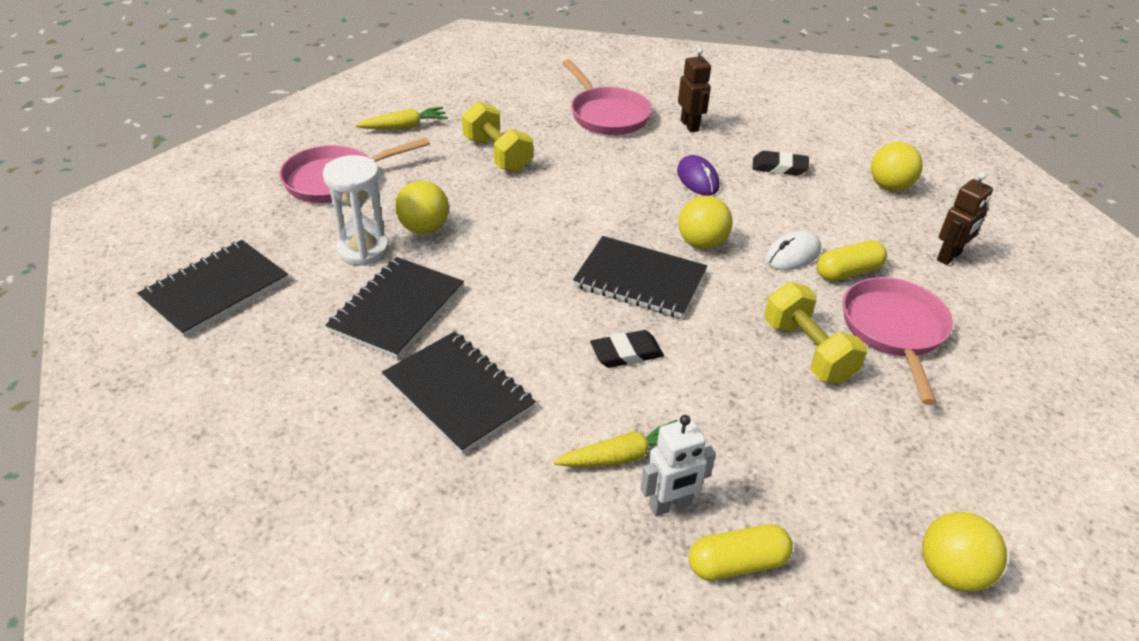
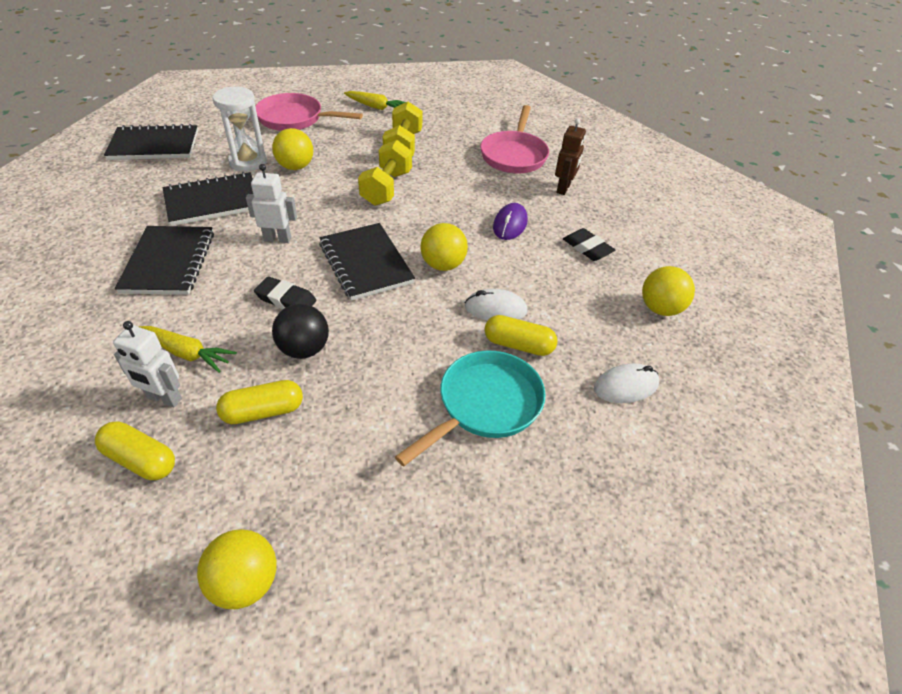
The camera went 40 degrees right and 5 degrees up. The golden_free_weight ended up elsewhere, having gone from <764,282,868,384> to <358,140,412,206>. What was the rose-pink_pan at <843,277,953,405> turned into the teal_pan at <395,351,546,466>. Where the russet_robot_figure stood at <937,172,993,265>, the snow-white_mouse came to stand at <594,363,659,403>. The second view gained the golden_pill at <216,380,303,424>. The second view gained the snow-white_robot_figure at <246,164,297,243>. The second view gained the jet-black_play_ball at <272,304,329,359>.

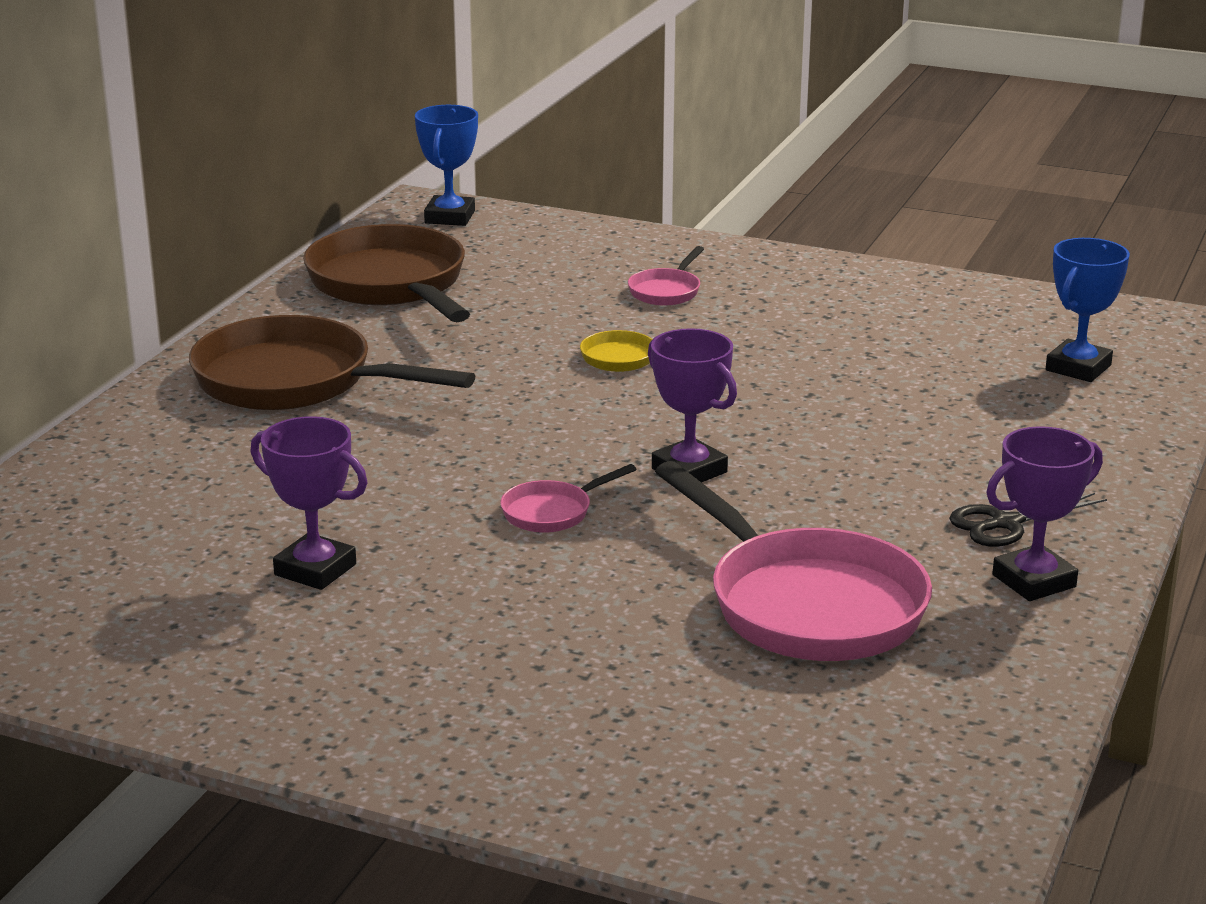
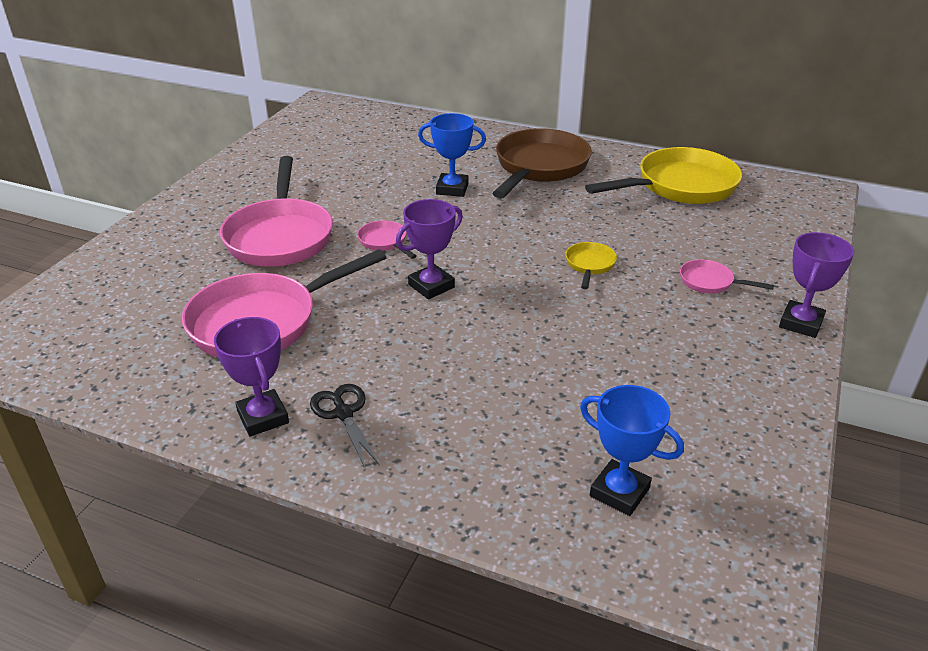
The camera went 90 degrees right and 10 degrees up. The royal_purple_trophy ended up elsewhere, having gone from <250,416,367,590> to <779,232,854,338>. What was the russet_pan at <303,224,470,322> turned into the golden_pan at <585,147,742,204>. The royal_blue_trophy ended up elsewhere, having gone from <415,105,478,226> to <418,113,486,197>. The second view gained the rose-pink_pan at <220,156,333,267>.

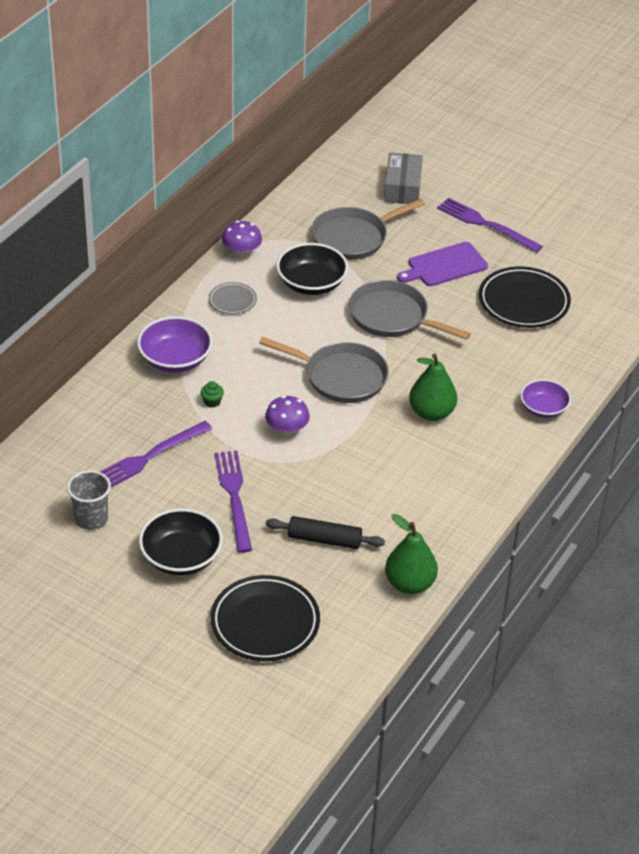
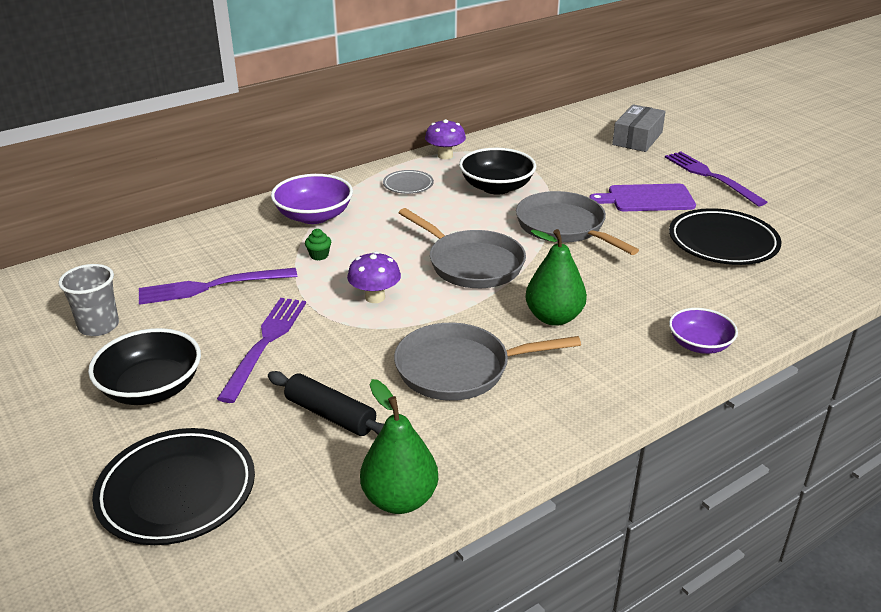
The camera went 25 degrees right and 10 degrees down. The gray_pan ended up elsewhere, having gone from <311,199,425,260> to <394,323,581,401>.

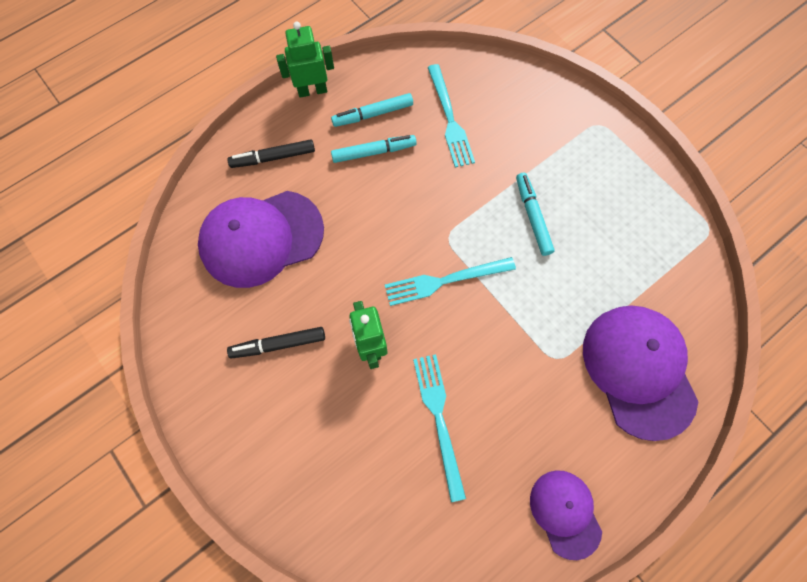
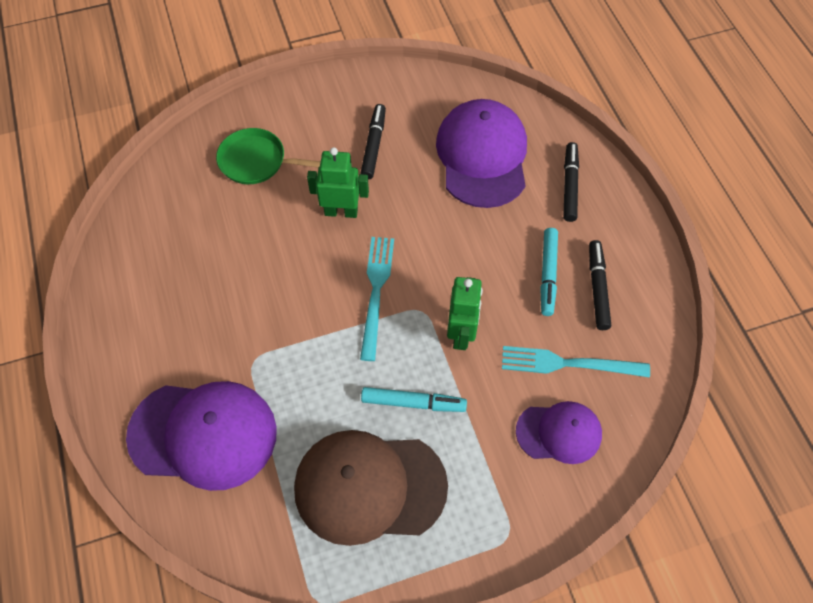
The camera went 110 degrees right and 10 degrees down. The leaf-green_robot_figure ended up elsewhere, having gone from <276,22,334,98> to <447,277,483,350>. What was the teal_felt_pen at <331,93,413,127> turned into the jet-black_felt_pen at <589,240,611,330>. The second view lost the teal_table_fork at <413,354,466,502>. The royal_purple_peaked_cap ended up elsewhere, having gone from <530,470,602,560> to <516,401,602,464>. The second view gained the leaf-green_pan at <216,128,321,184>. The second view gained the russet_peaked_cap at <294,430,448,546>.

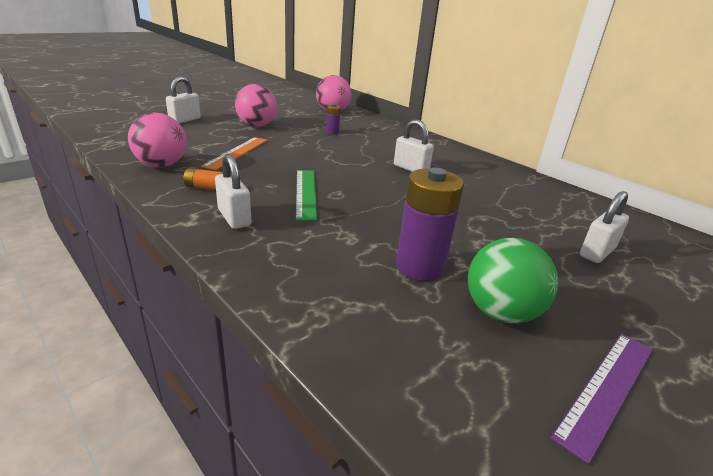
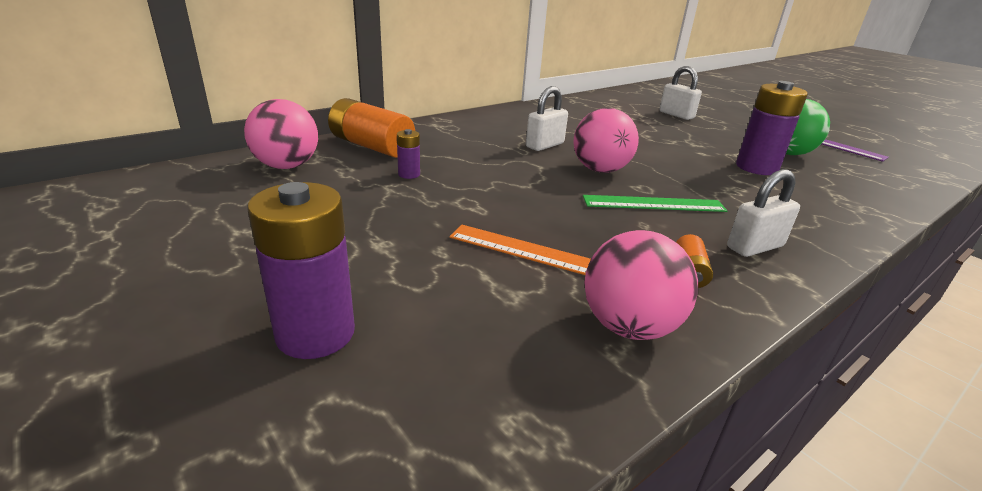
The camera went 85 degrees left and 0 degrees up. Where the snow-white_lock stood at <166,76,201,123>, the royal_purple_AA_battery came to stand at <247,182,355,359>. The rose-pink_play_ball ended up elsewhere, having gone from <235,84,277,127> to <574,108,639,173>. The second view gained the orange_AA_battery at <328,98,415,158>.

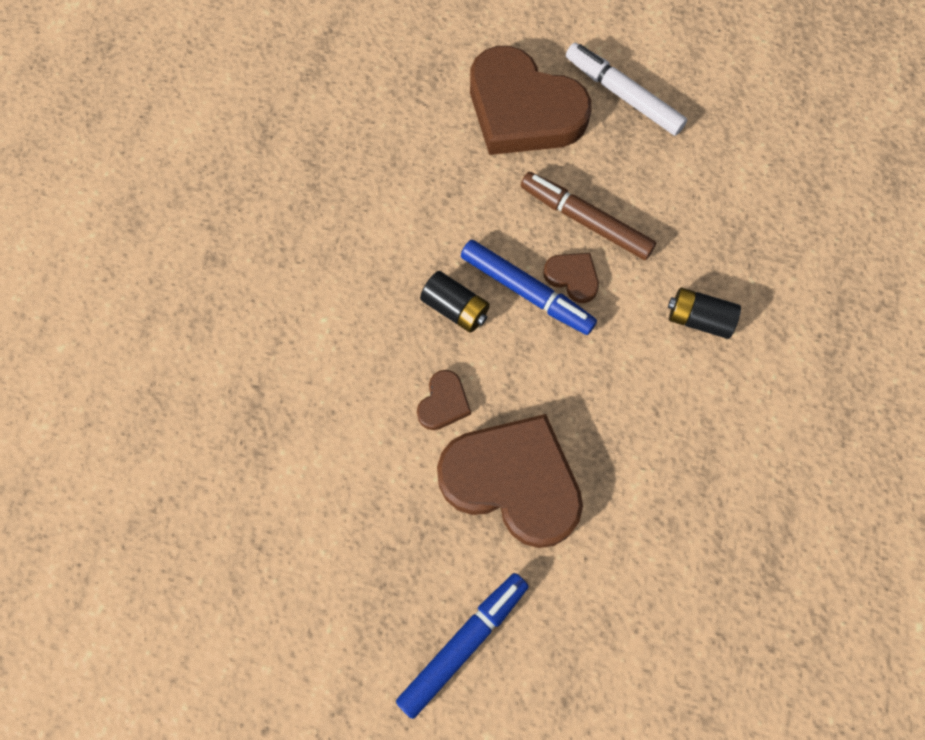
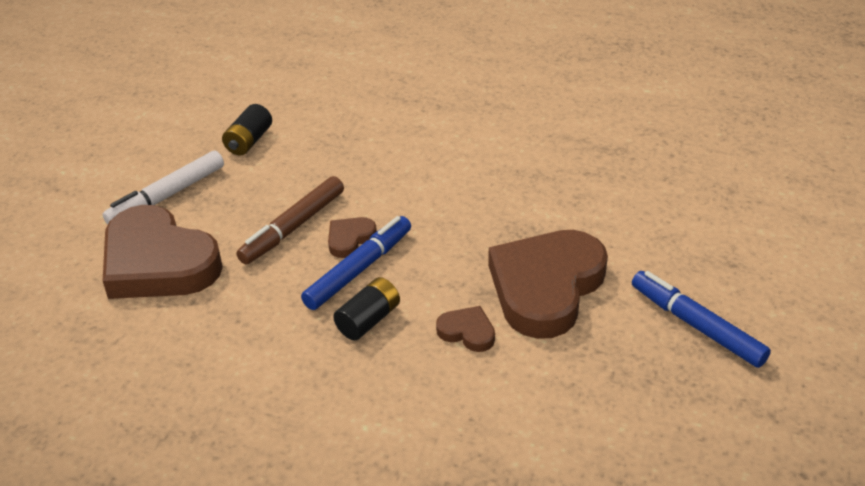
The camera went 85 degrees left and 30 degrees down. The russet_heart_shape at <470,46,592,155> ended up facing another way, 90 degrees clockwise from before. The jet-black_AA_battery ended up elsewhere, having gone from <668,287,741,339> to <222,104,272,155>.

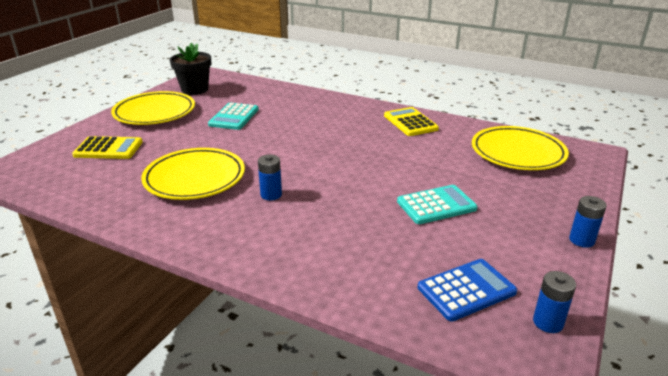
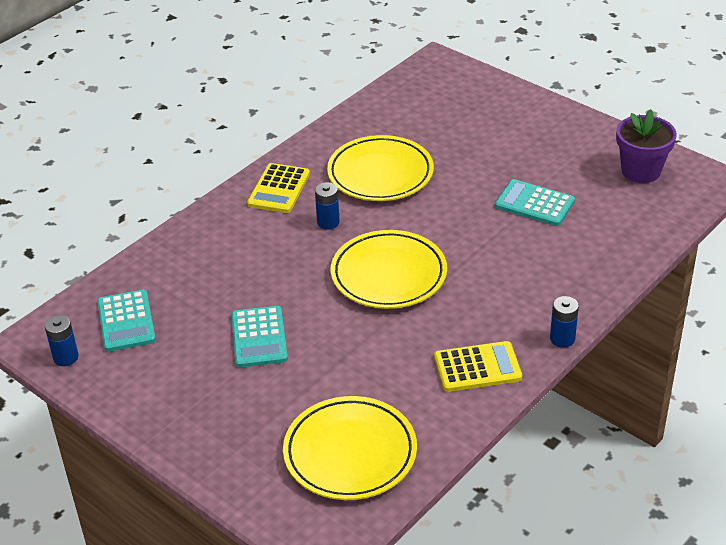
The camera went 105 degrees right and 10 degrees up. The golden_pocket_calculator ended up elsewhere, having gone from <72,136,143,159> to <247,163,310,213>. The golden_plate ended up elsewhere, having gone from <111,91,195,125> to <330,230,447,309>. What was the jet-black_plant_pot at <170,42,211,95> turned into the royal_purple_plant_pot at <616,109,677,183>. What was the royal_blue_pocket_calculator at <418,259,518,321> turned into the teal_pocket_calculator at <98,290,156,352>. The royal_blue_AA_battery ended up elsewhere, having gone from <569,196,607,248> to <550,296,579,348>.

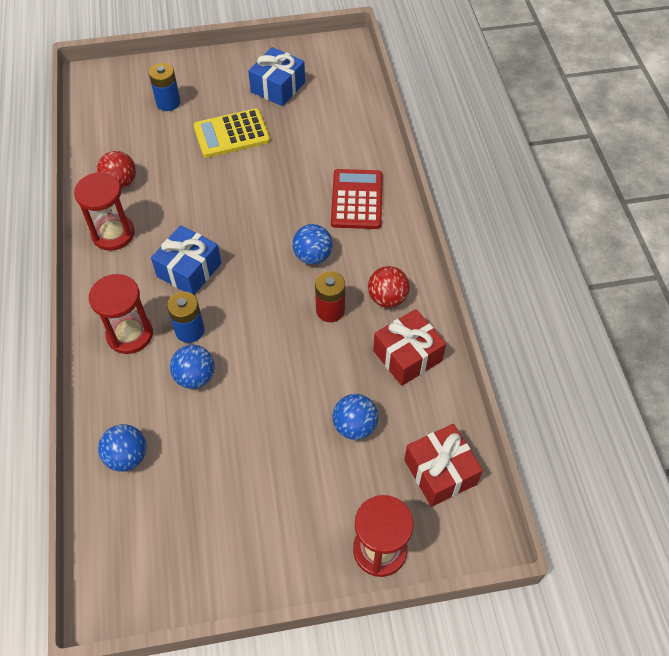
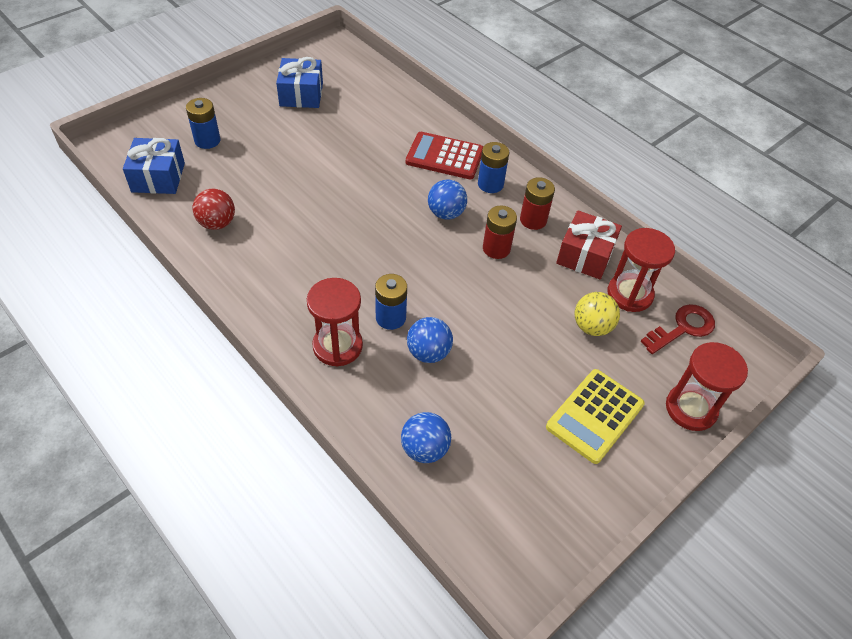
The camera went 35 degrees left and 5 degrees down. The crimson_sand_timer ended up elsewhere, having gone from <74,172,135,251> to <608,228,675,312>. The royal_blue_present ended up elsewhere, having gone from <151,225,221,295> to <123,138,185,194>. The golden_pocket_calculator ended up elsewhere, having gone from <194,108,270,158> to <546,369,645,464>. The crimson_pocket_calculator at <331,169,382,229> ended up facing another way, 45 degrees counterclockwise from before. What was the royal_blue_play_ball at <333,394,378,440> turned into the golden_play_ball at <575,292,620,336>. Where the crimson_play_ball stood at <368,266,410,308>, the crimson_AA_battery came to stand at <520,177,555,230>. Where the crimson_present stood at <404,424,483,507>, the crimson_latchkey came to stand at <640,304,715,354>. The second view gained the royal_blue_AA_battery at <478,142,509,193>.

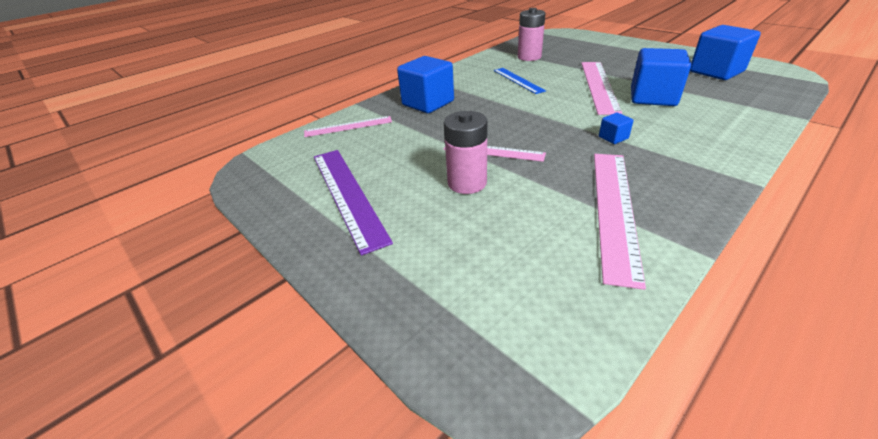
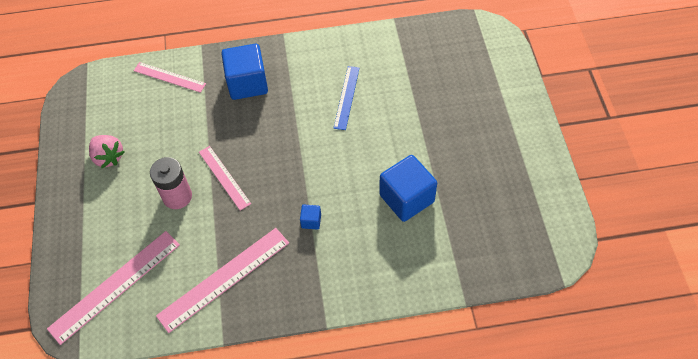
The camera went 35 degrees right and 20 degrees up. Where the royal_purple_measuring_stick stood at <314,150,393,256>, the rose-pink_toy_strawberry came to stand at <89,135,124,168>. The second view lost the rose-pink_AA_battery at <518,8,546,61>. The rose-pink_measuring_stick ended up elsewhere, having gone from <581,62,622,115> to <47,231,180,345>. The second view lost the royal_blue_solid_cube at <690,25,761,80>.

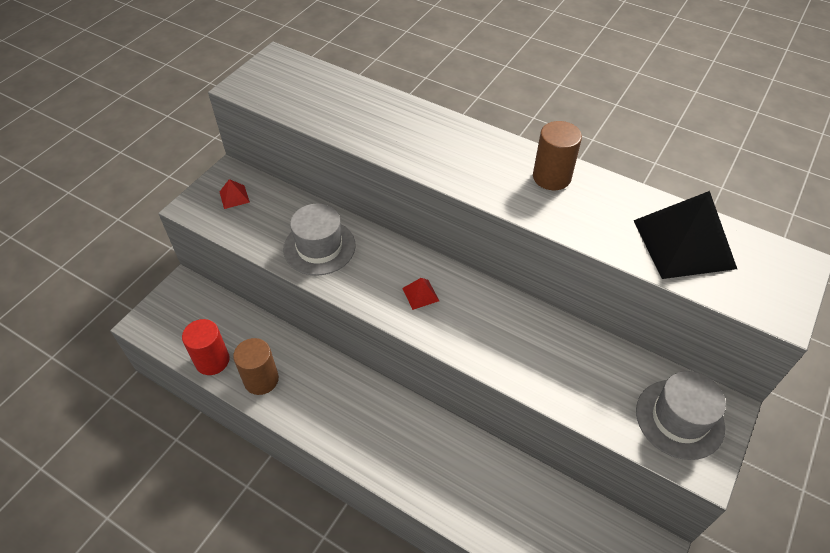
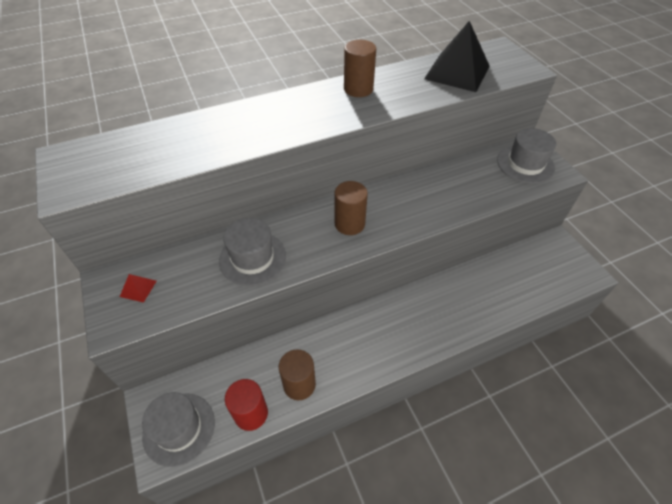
The camera went 55 degrees left and 0 degrees up. Where the crimson_pyramid_shape stood at <402,278,439,310>, the russet_cylinder came to stand at <334,181,368,235>. The second view gained the gray_tall_hat at <142,392,215,467>.

